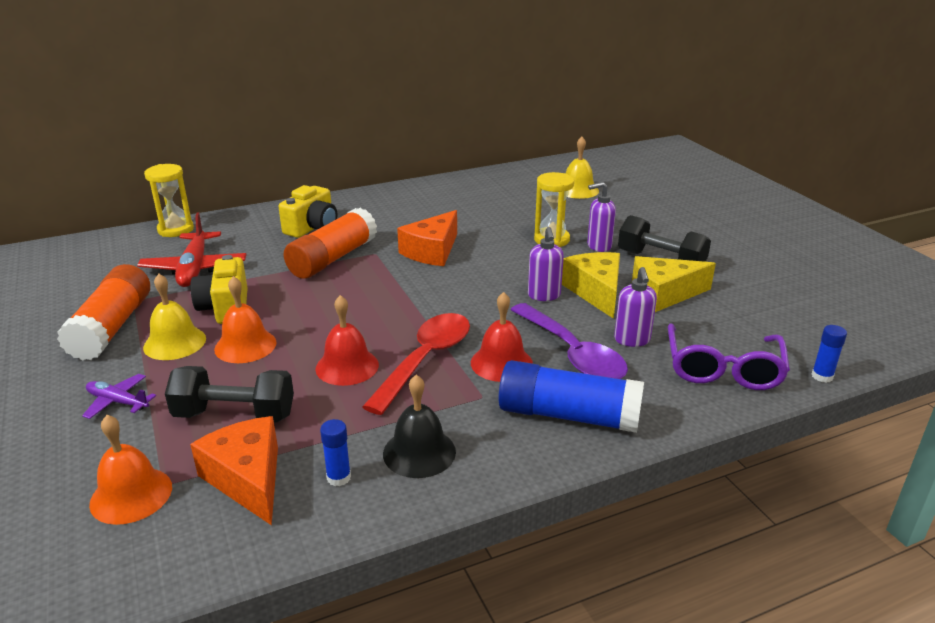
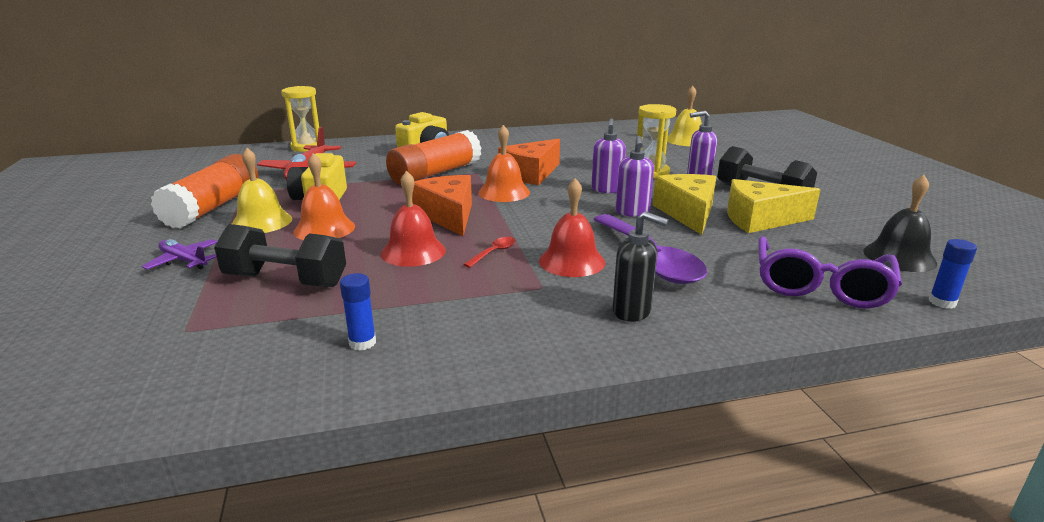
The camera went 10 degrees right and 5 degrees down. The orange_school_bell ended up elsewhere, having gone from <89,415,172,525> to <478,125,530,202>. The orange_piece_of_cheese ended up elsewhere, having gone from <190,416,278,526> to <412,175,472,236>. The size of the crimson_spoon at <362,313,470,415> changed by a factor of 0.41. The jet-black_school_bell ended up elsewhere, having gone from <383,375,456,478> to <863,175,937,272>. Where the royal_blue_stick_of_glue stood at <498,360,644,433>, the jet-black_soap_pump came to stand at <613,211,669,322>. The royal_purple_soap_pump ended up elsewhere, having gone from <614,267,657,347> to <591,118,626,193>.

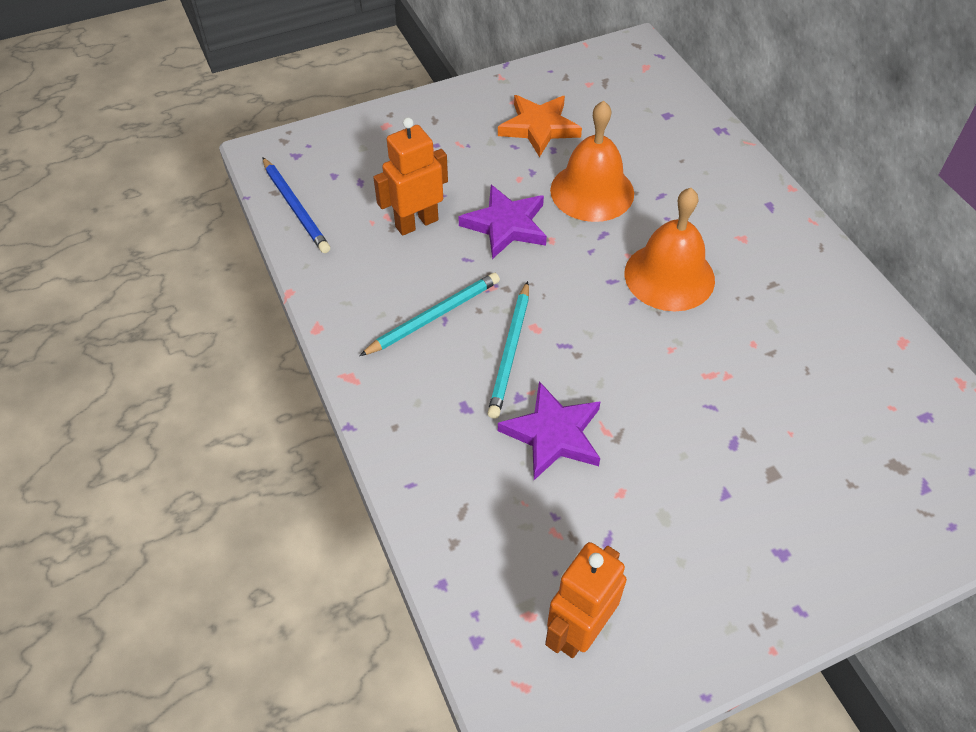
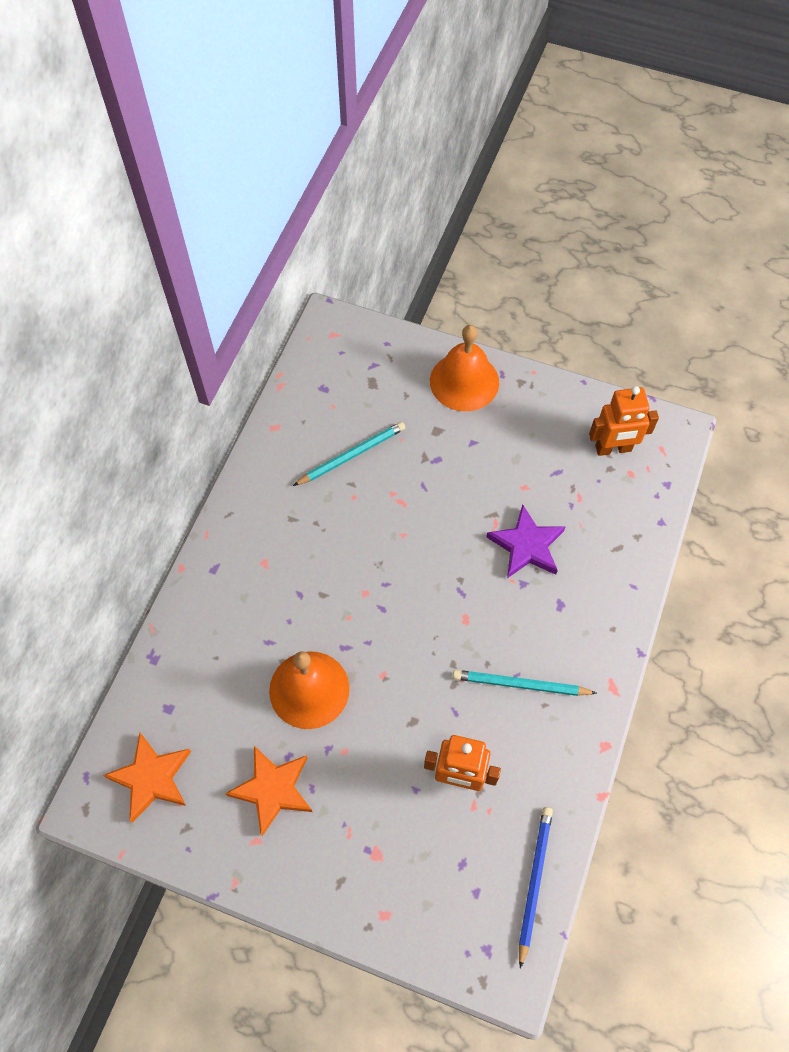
The camera went 135 degrees left and 10 degrees up. The second view lost the royal_purple_five-pointed_star at <459,185,547,259>. The teal_lead_pencil ended up elsewhere, having gone from <488,281,529,419> to <293,422,406,486>. The orange_school_bell ended up elsewhere, having gone from <624,188,715,311> to <430,325,499,411>. The second view gained the orange_five-pointed_star at <103,733,191,823>.

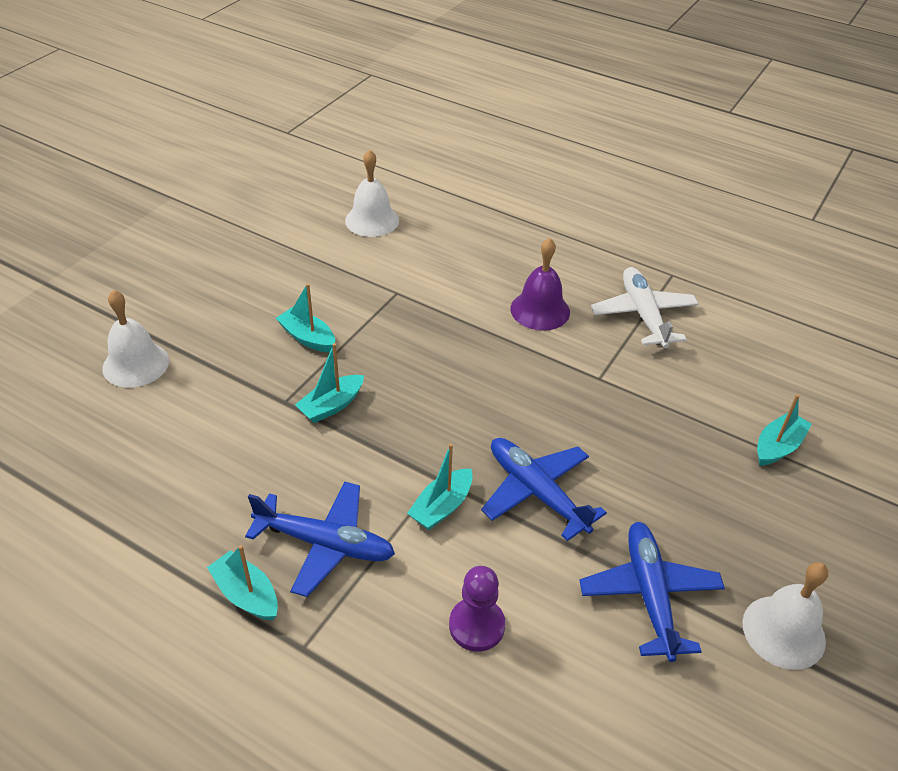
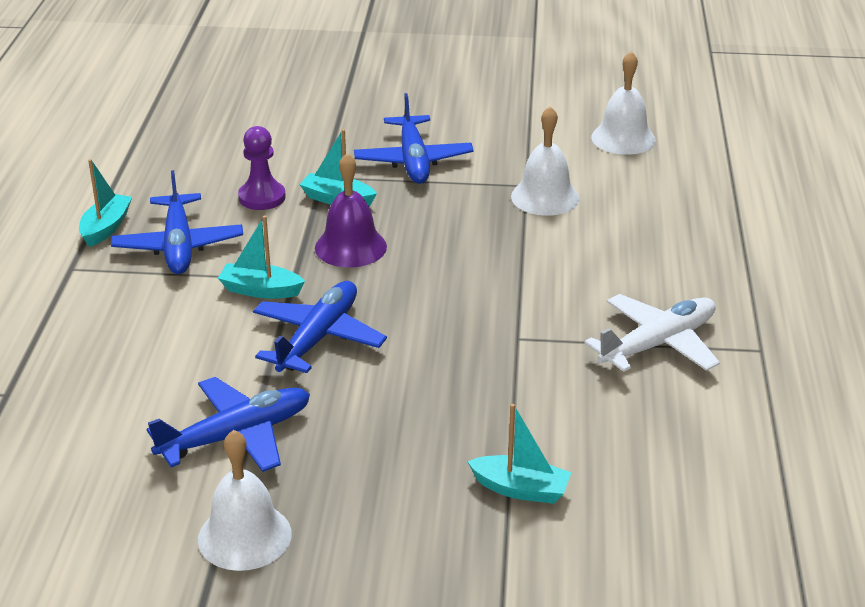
The camera went 65 degrees right and 10 degrees down. The snow-white_school_bell ended up elsewhere, having gone from <102,290,169,388> to <511,106,580,216>. Where the teal_sailboat stood at <276,283,335,352>, the royal_blue_toy_plane came to stand at <354,93,474,184>. The royal_purple_game_pawn ended up elsewhere, having gone from <449,566,505,652> to <238,126,286,210>. The royal_purple_school_bell ended up elsewhere, having gone from <510,238,570,331> to <315,153,387,268>.

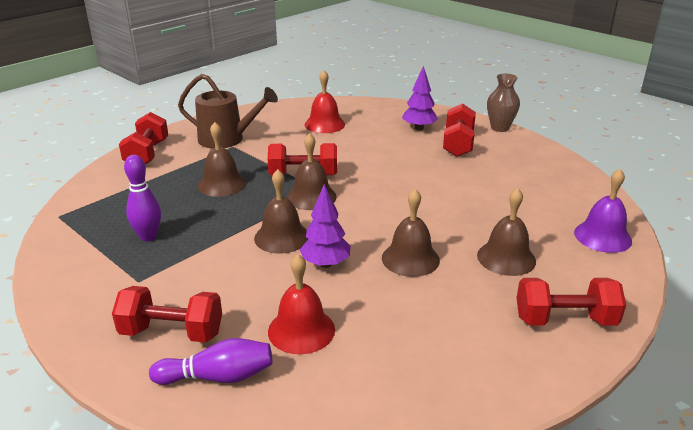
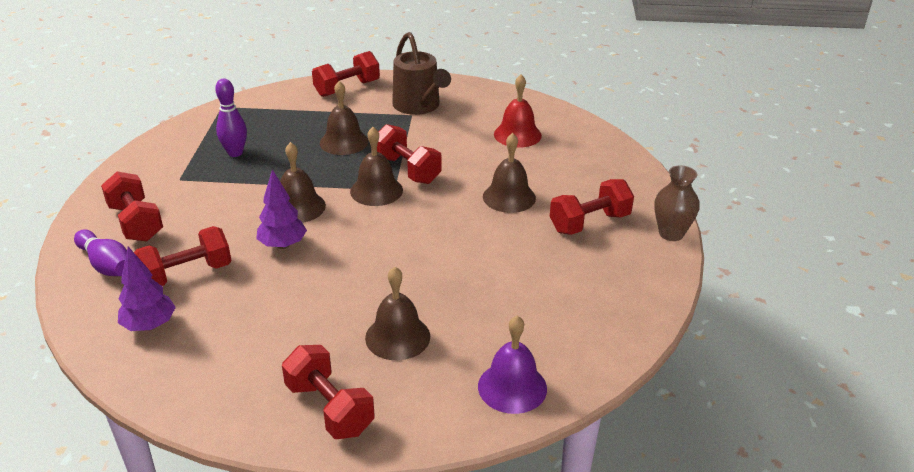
The camera went 50 degrees right and 5 degrees up. Where the crimson_school_bell stood at <268,254,335,354>, the crimson_free_weight came to stand at <134,226,232,286>. The russet_school_bell ended up elsewhere, having gone from <382,189,440,277> to <483,133,536,213>. The royal_purple_fir_tree ended up elsewhere, having gone from <402,66,438,130> to <118,247,176,331>.

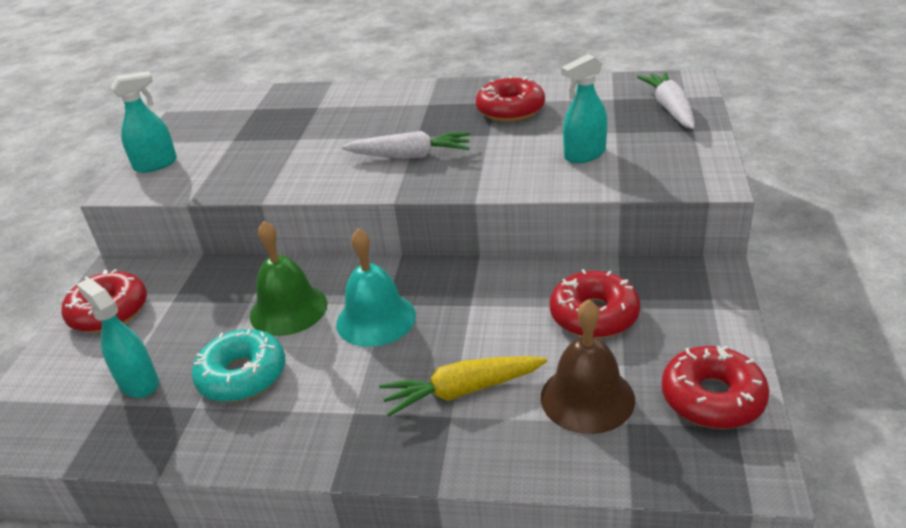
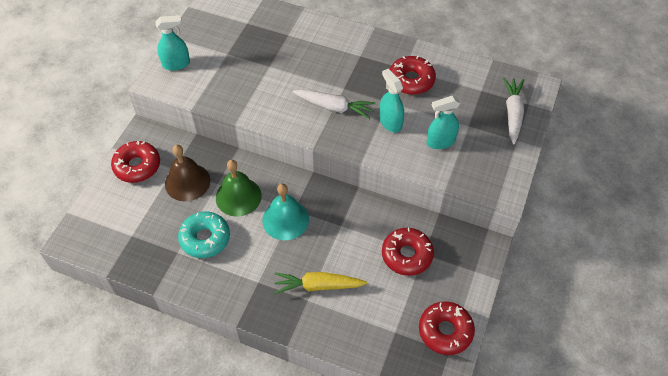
The camera went 10 degrees right and 20 degrees up. The teal_spray_cleaner ended up elsewhere, having gone from <76,278,159,398> to <379,69,404,132>. The russet_school_bell ended up elsewhere, having gone from <541,299,635,434> to <165,145,210,201>.

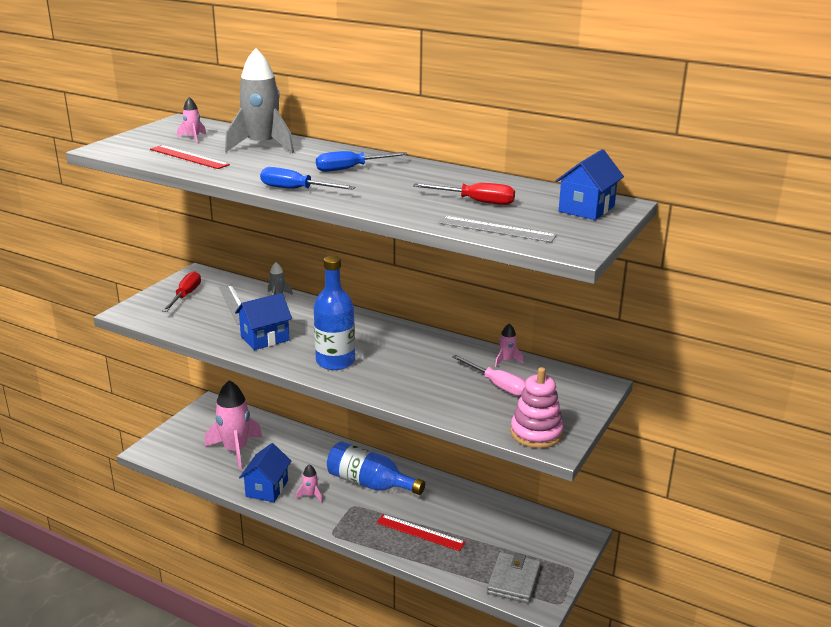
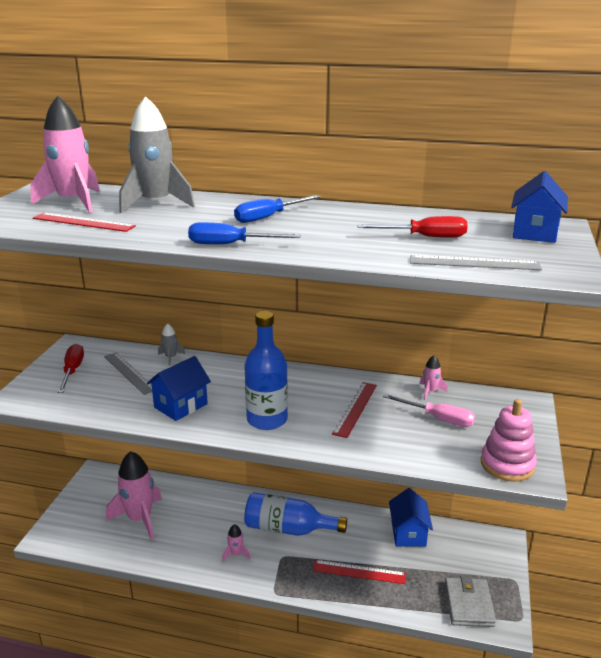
The camera went 15 degrees left and 0 degrees up. The size of the rose-pink_spaceship at <177,97,206,143> changed by a factor of 2.27. The royal_blue_cottage ended up elsewhere, having gone from <239,443,291,502> to <389,488,433,546>. The second view gained the crimson_measuring_stick at <332,382,377,438>.

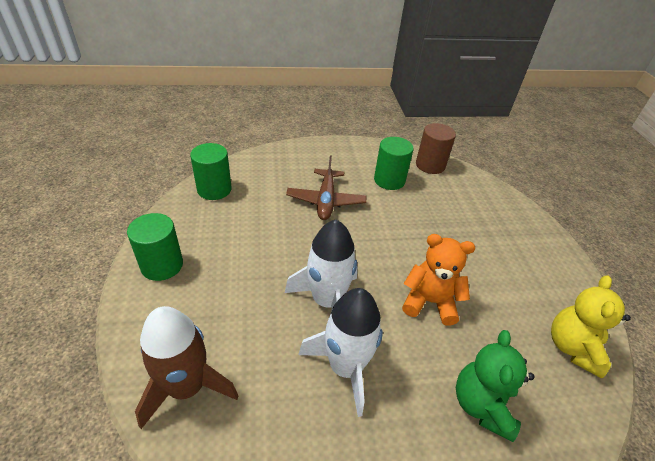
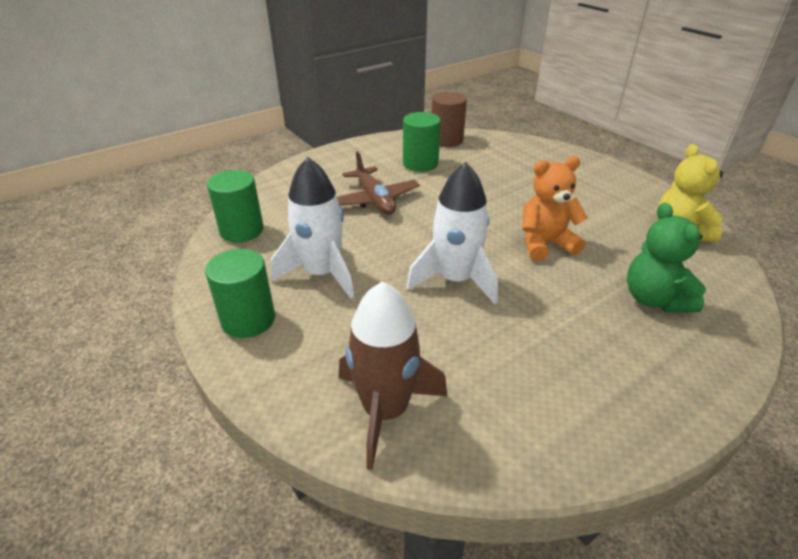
The camera went 25 degrees left and 5 degrees down. The snow-white_spaceship ended up elsewhere, having gone from <298,288,383,417> to <271,157,354,299>.

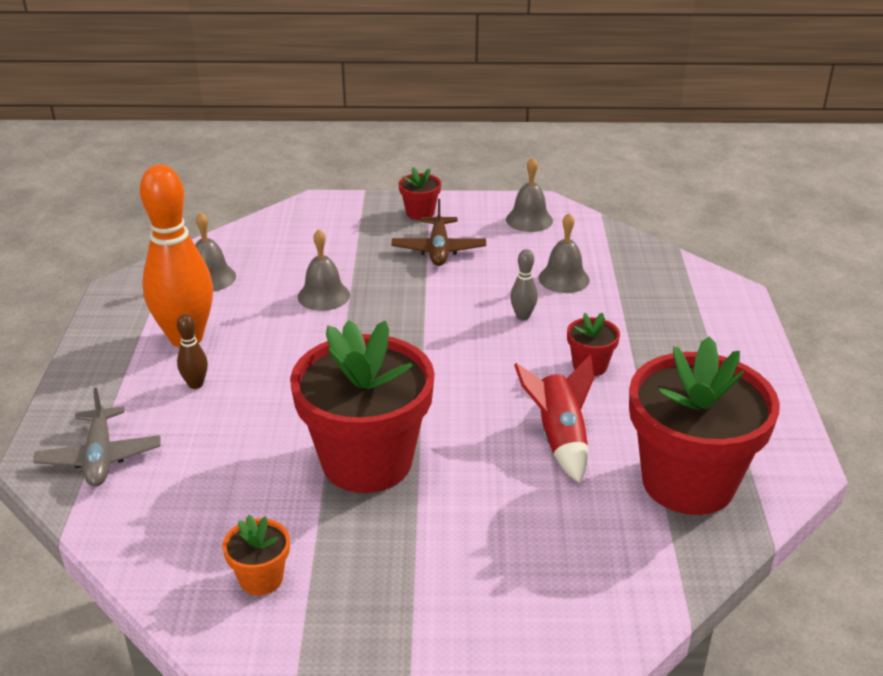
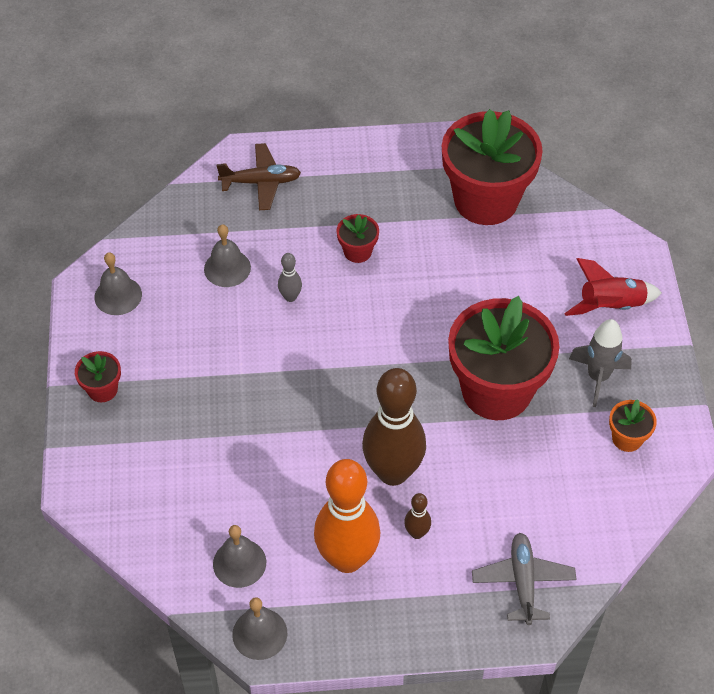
The camera went 95 degrees left and 20 degrees up. The gray_toy_plane at <33,387,161,487> ended up facing another way, 75 degrees counterclockwise from before. The gray_school_bell ended up elsewhere, having gone from <298,229,350,311> to <232,597,287,660>. The russet_toy_plane ended up elsewhere, having gone from <392,199,486,266> to <217,143,301,210>. The crimson_spaceship ended up elsewhere, having gone from <514,355,594,483> to <564,258,662,316>. The second view gained the russet_skittle at <362,368,426,486>. The second view gained the gray_spaceship at <569,319,632,407>.

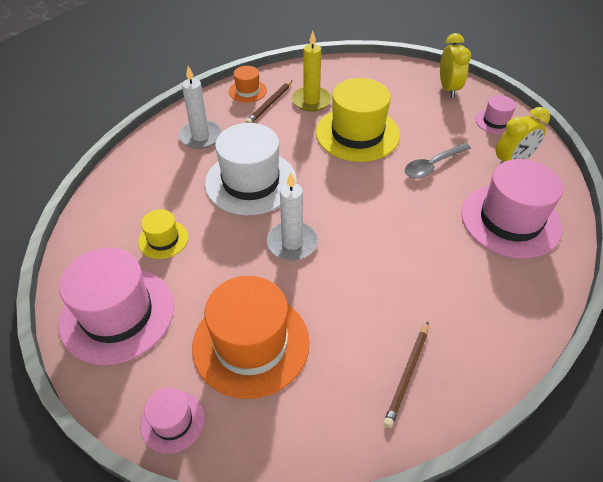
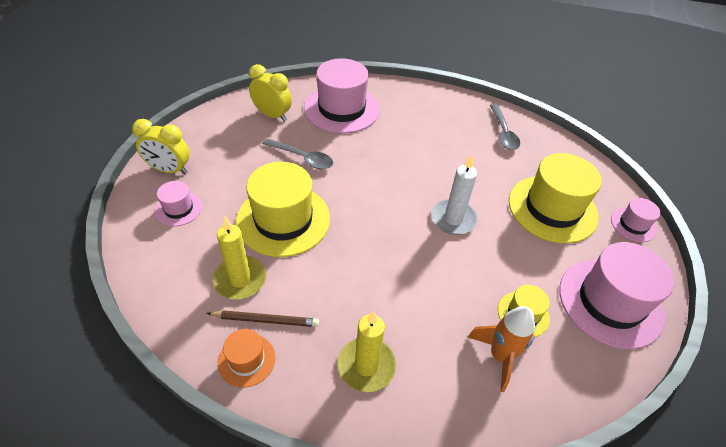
The camera went 120 degrees left and 0 degrees up. What was the snow-white_wax_candle at <179,66,222,149> turned into the golden_wax_candle at <338,310,396,392>. What was the orange_tall_hat at <192,276,310,399> turned into the golden_tall_hat at <509,153,602,243>. The second view lost the snow-white_tall_hat at <205,123,297,215>. Where the russet_lead_pencil stood at <383,322,429,428>, the gray_spoon came to stand at <490,104,520,150>. The golden_bedside_clock at <440,33,471,98> ended up facing another way, 135 degrees counterclockwise from before. The rose-pink_tall_hat ended up elsewhere, having gone from <475,95,516,135> to <155,181,202,226>. The second view gained the orange_spaceship at <468,306,535,392>.

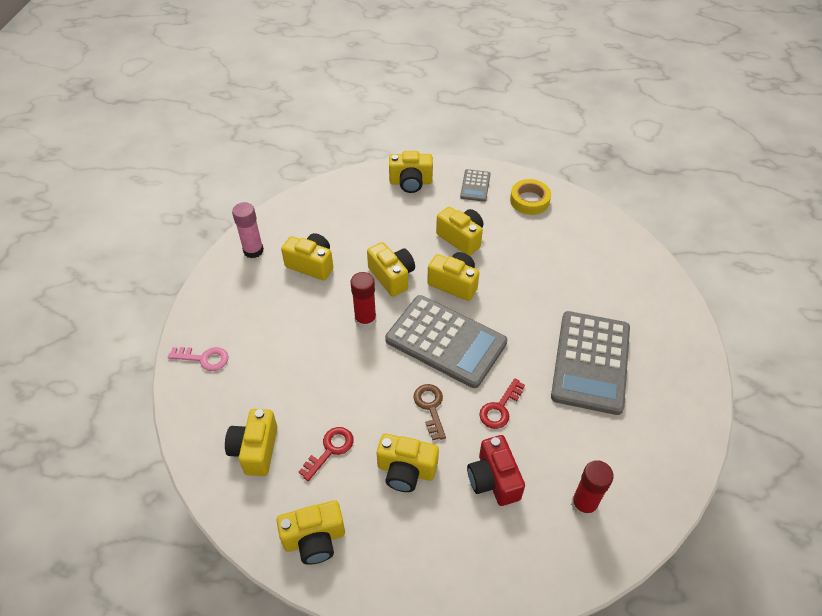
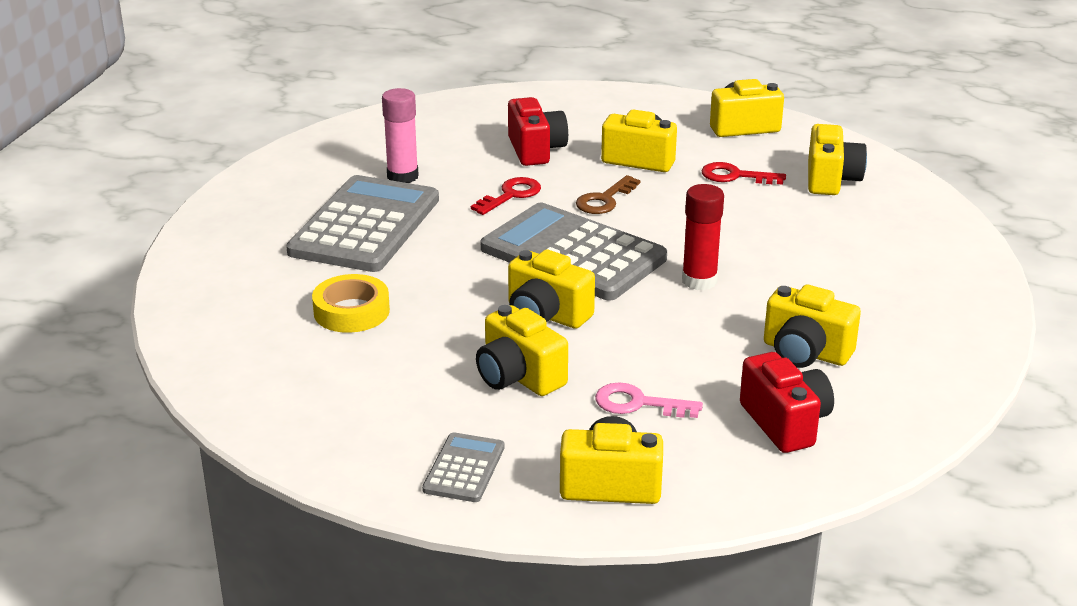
The camera went 175 degrees left and 20 degrees down. The rose-pink_latchkey ended up elsewhere, having gone from <168,347,228,371> to <595,383,703,418>. The rose-pink_stick_of_glue ended up elsewhere, having gone from <232,202,264,258> to <382,88,419,183>. The crimson_latchkey at <299,427,354,481> ended up facing another way, 60 degrees clockwise from before. The second view lost the golden_camera at <367,242,415,297>. The russet_latchkey at <414,384,446,440> ended up facing another way, 45 degrees clockwise from before. The golden_sticky_tape ended up elsewhere, having gone from <510,179,551,215> to <312,274,390,333>. The second view lost the crimson_stick_of_glue at <571,460,614,517>. The second view gained the crimson_camera at <740,352,834,453>.

